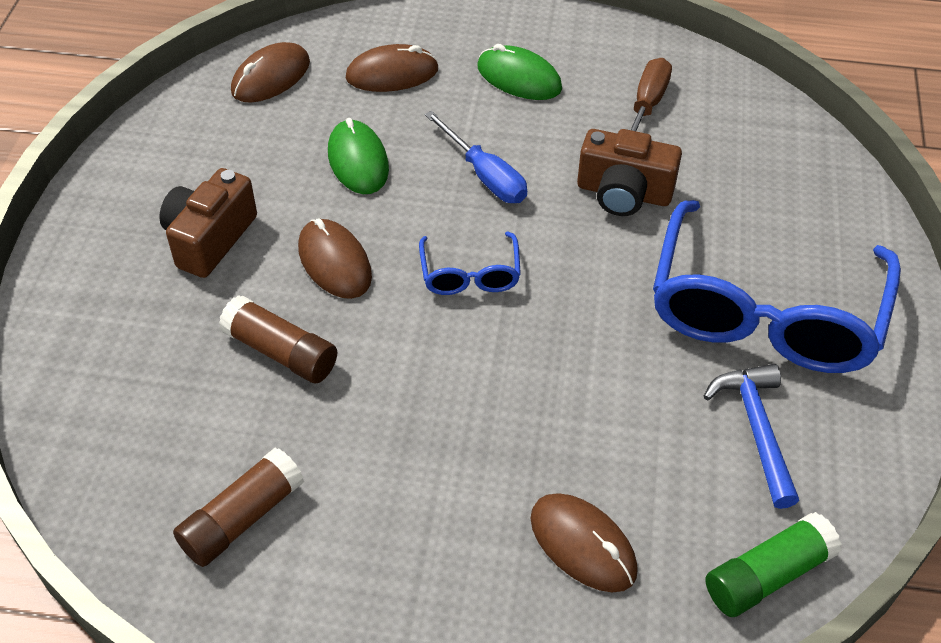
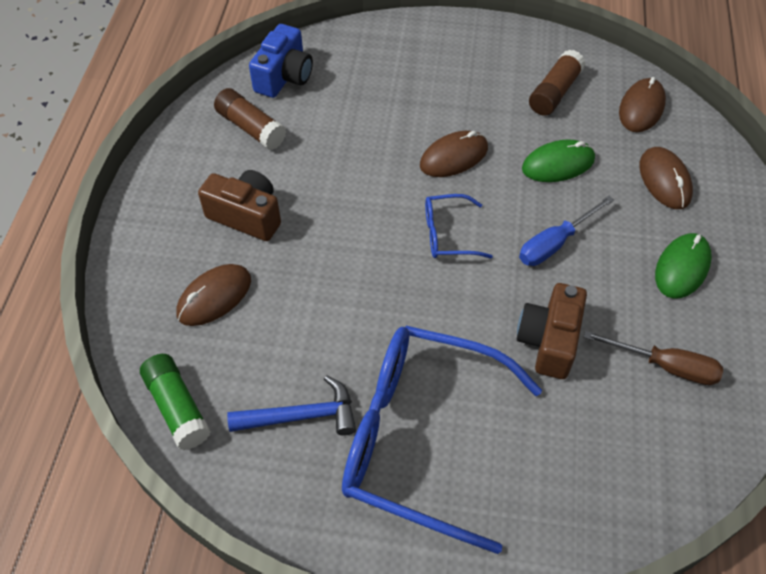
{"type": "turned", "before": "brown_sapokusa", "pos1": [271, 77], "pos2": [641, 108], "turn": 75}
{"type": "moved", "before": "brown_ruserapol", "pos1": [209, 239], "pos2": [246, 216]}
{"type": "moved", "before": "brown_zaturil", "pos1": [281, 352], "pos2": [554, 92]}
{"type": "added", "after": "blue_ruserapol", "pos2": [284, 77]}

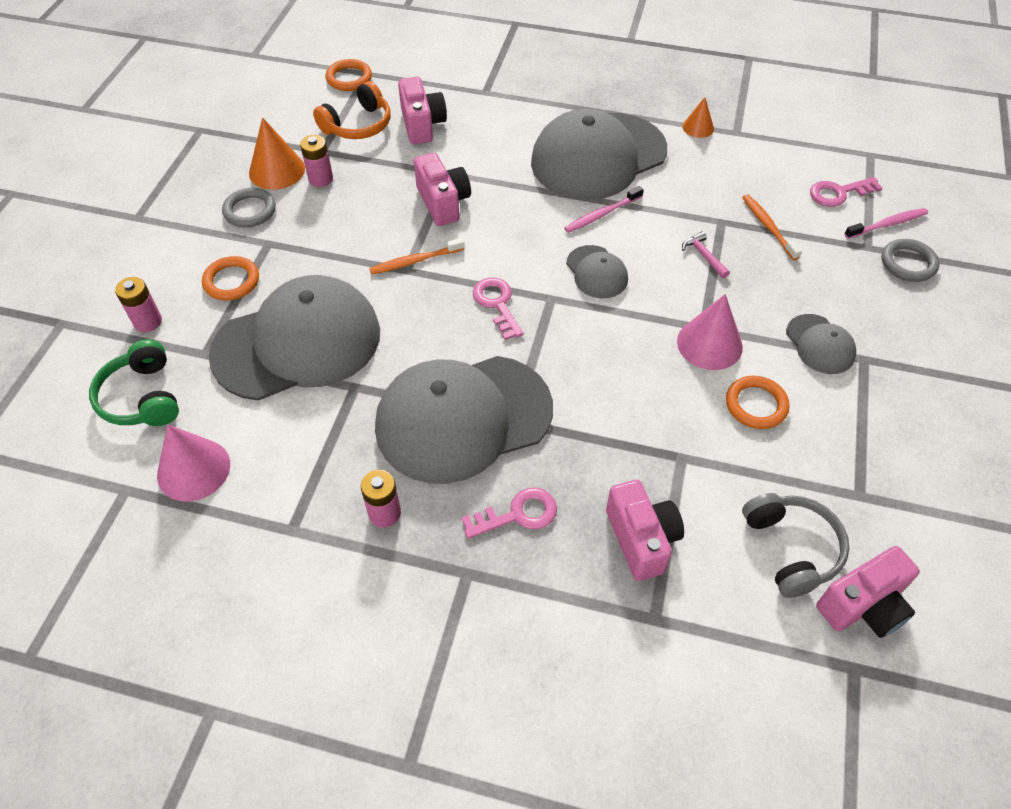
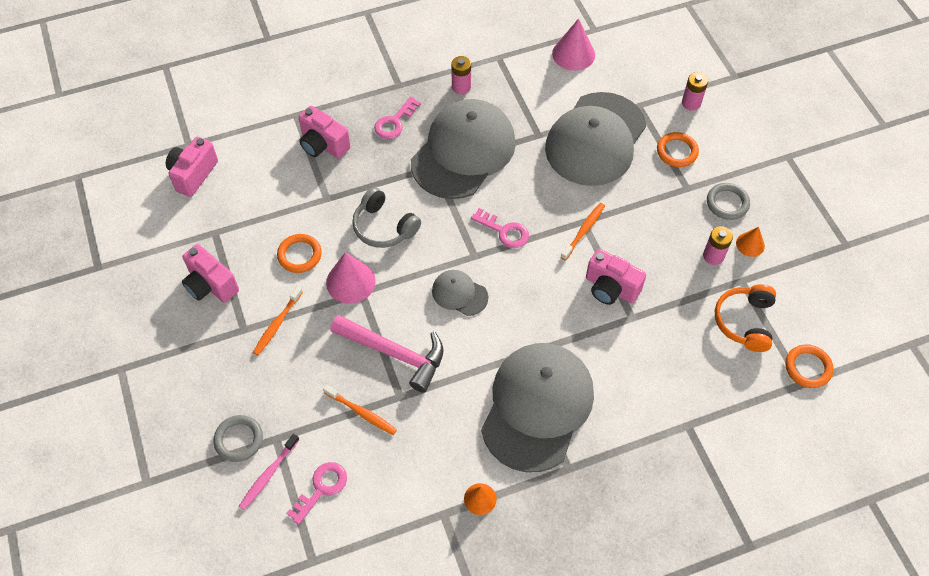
{"type": "moved", "before": "pink_ruserapol", "pos1": [422, 125], "pos2": [210, 285]}
{"type": "resized", "before": "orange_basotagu", "pos1": [277, 170], "pos2": [750, 244], "scale": 0.59}
{"type": "removed", "before": "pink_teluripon", "pos1": [602, 214]}
{"type": "resized", "before": "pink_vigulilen", "pos1": [704, 256], "pos2": [394, 353], "scale": 2.33}
{"type": "replaced", "before": "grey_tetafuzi", "after": "orange_teluripon", "pos1": [820, 344], "pos2": [277, 324]}
{"type": "removed", "before": "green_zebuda", "pos1": [142, 397]}
{"type": "moved", "before": "grey_zebuda", "pos1": [791, 549], "pos2": [384, 227]}

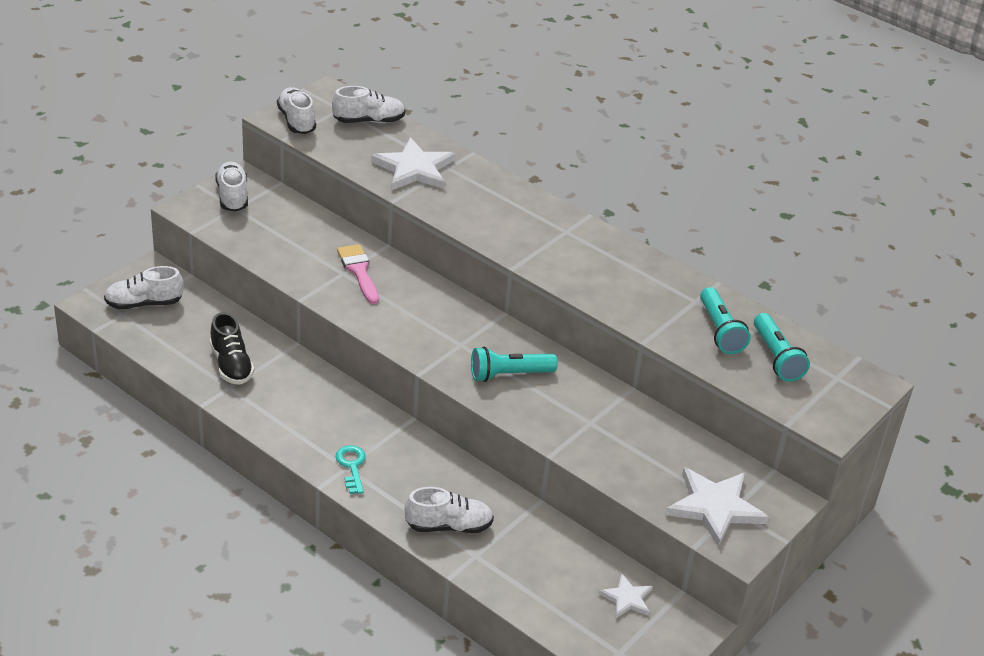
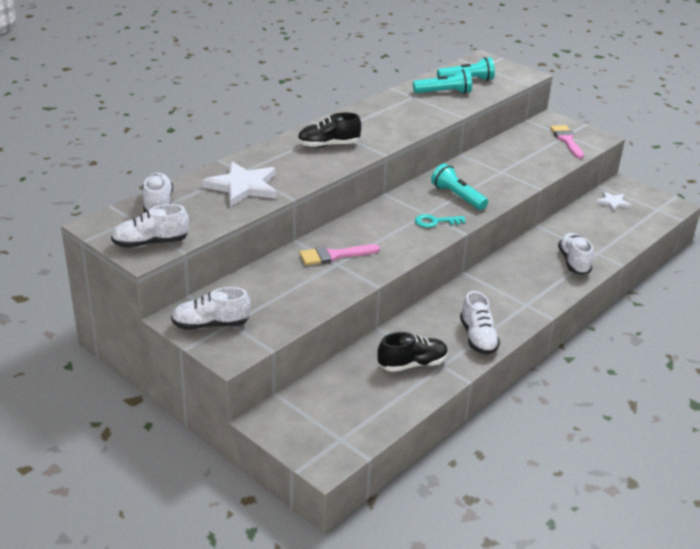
{"type": "moved", "before": "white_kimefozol", "pos1": [144, 303], "pos2": [478, 338]}
{"type": "turned", "before": "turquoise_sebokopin", "pos1": [509, 374], "pos2": [457, 197], "turn": 150}
{"type": "moved", "before": "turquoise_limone", "pos1": [352, 466], "pos2": [435, 222]}
{"type": "replaced", "before": "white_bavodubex", "after": "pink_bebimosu", "pos1": [715, 507], "pos2": [567, 140]}
{"type": "added", "after": "black_kimefozol", "pos2": [328, 145]}

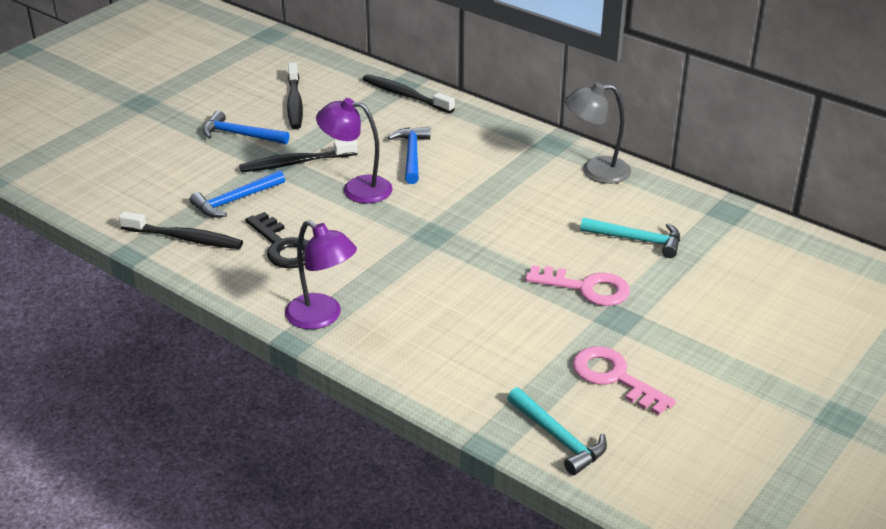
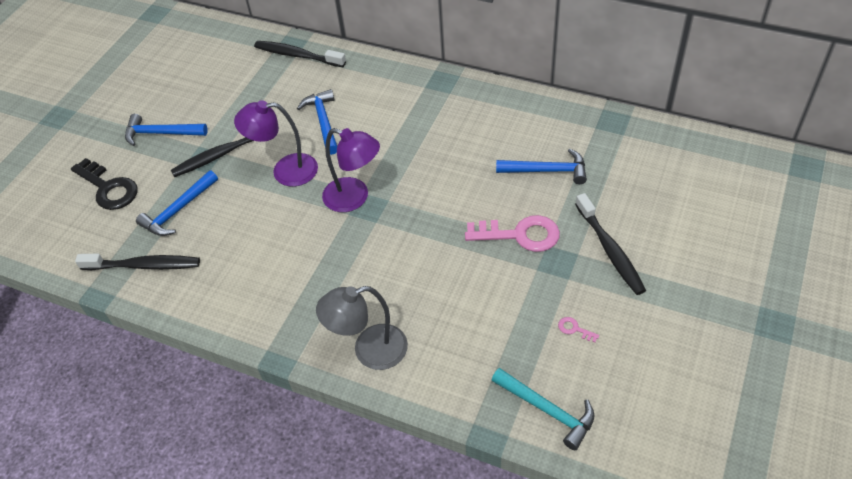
{"type": "moved", "before": "black_teluripon", "pos1": [294, 103], "pos2": [610, 250]}
{"type": "moved", "before": "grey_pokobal", "pos1": [595, 171], "pos2": [369, 351]}
{"type": "moved", "before": "black_limone", "pos1": [283, 247], "pos2": [109, 188]}
{"type": "recoloured", "before": "turquoise_vigulilen", "after": "blue_vigulilen", "pos1": [637, 240], "pos2": [547, 171]}
{"type": "moved", "before": "purple_pokobal", "pos1": [322, 317], "pos2": [354, 198]}
{"type": "resized", "before": "pink_limone", "pos1": [614, 377], "pos2": [574, 329], "scale": 0.41}

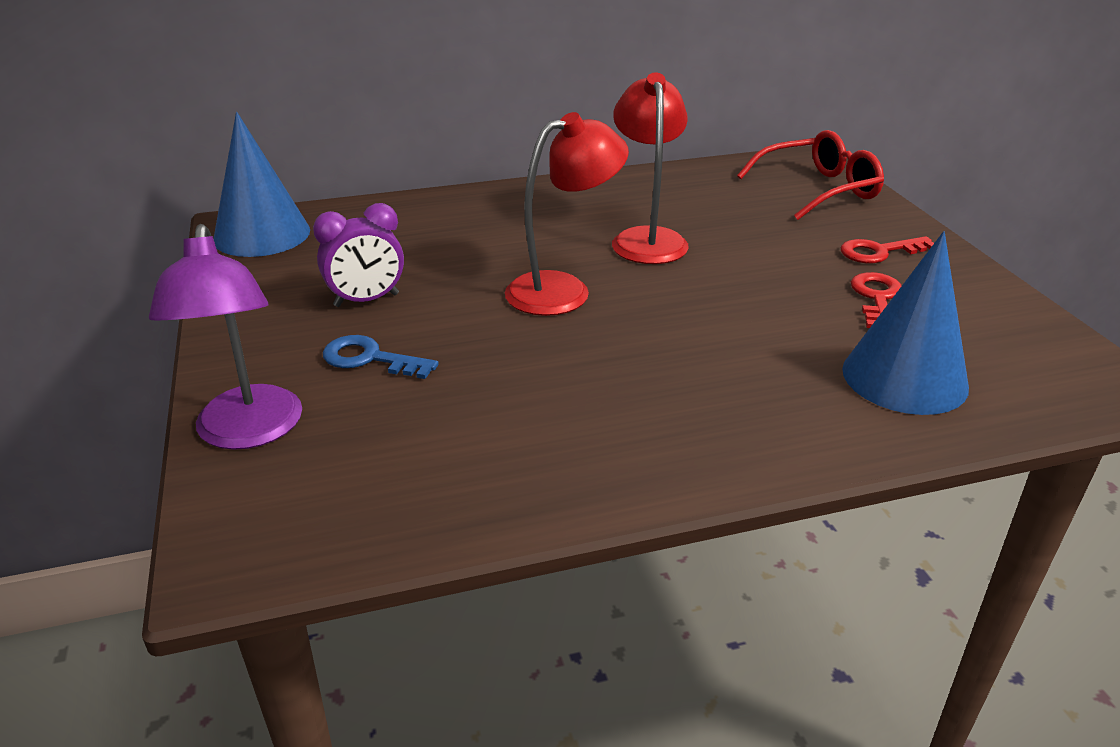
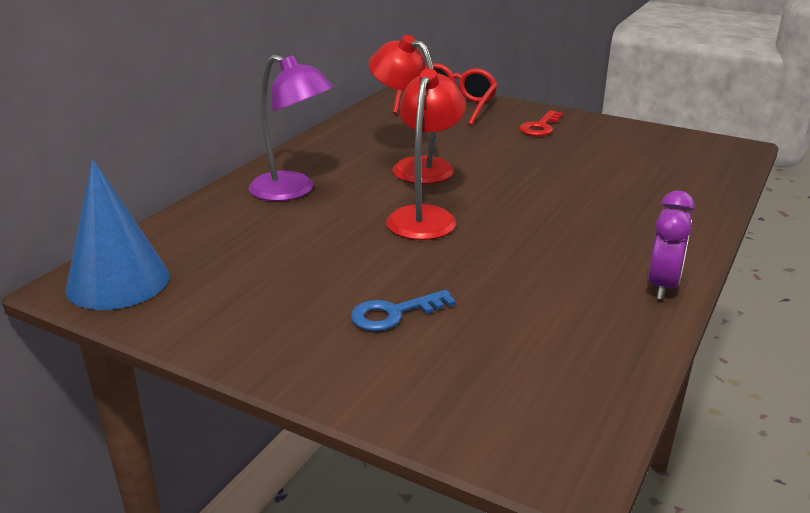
{"type": "moved", "before": "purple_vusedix", "pos1": [366, 300], "pos2": [662, 286]}
{"type": "moved", "before": "purple_pokobal", "pos1": [248, 432], "pos2": [292, 191]}
{"type": "removed", "before": "blue_basotagu", "pos1": [904, 378]}
{"type": "removed", "before": "red_limone", "pos1": [876, 298]}

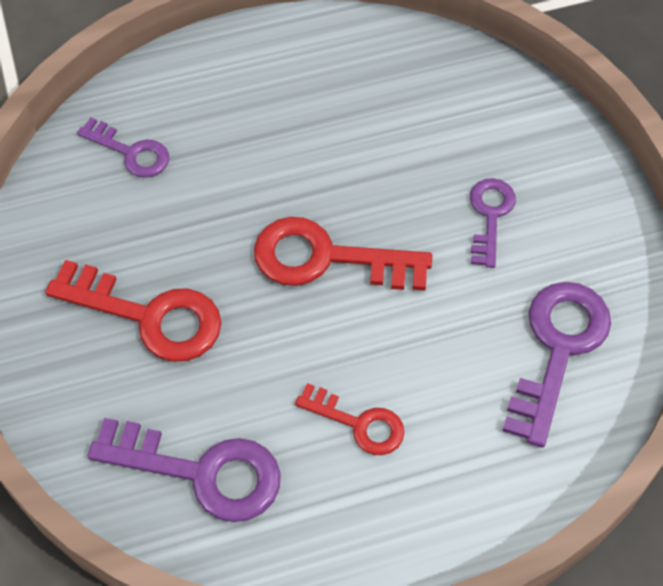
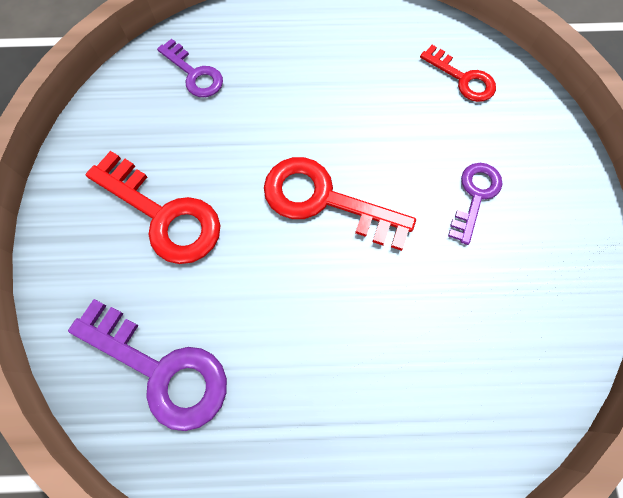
{"type": "removed", "before": "purple_limone", "pos1": [557, 349]}
{"type": "moved", "before": "red_limone", "pos1": [358, 423], "pos2": [462, 78]}

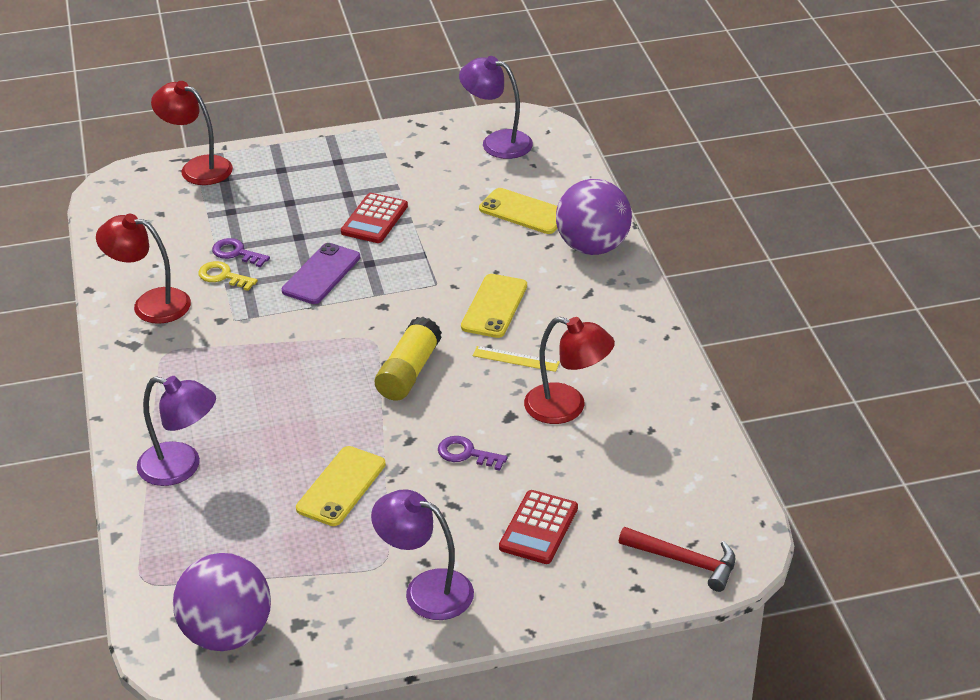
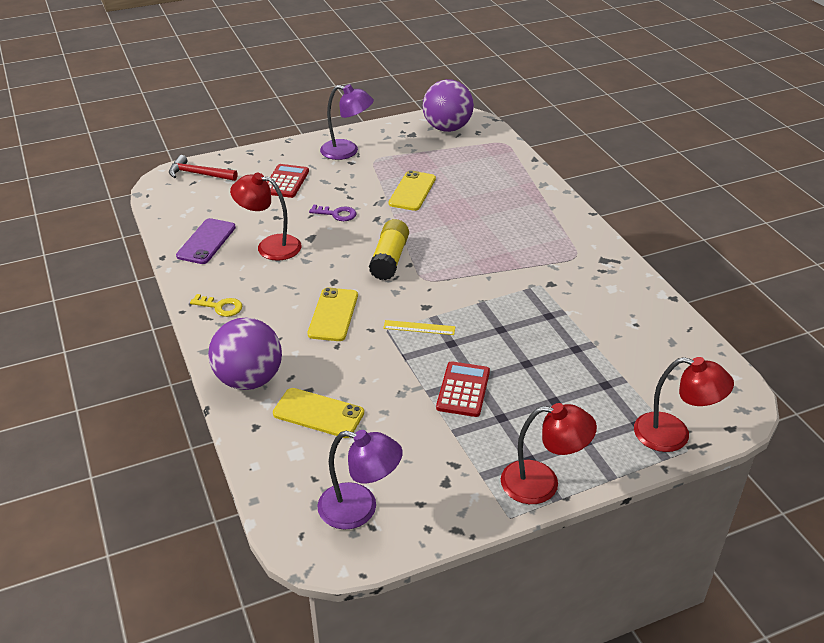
{"type": "moved", "before": "red_pokobal", "pos1": [150, 304], "pos2": [542, 483]}
{"type": "removed", "before": "purple_limone", "pos1": [236, 253]}
{"type": "moved", "before": "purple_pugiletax", "pos1": [321, 274], "pos2": [206, 241]}
{"type": "moved", "before": "yellow_limone", "pos1": [223, 276], "pos2": [220, 307]}
{"type": "moved", "before": "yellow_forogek", "pos1": [516, 359], "pos2": [419, 327]}
{"type": "removed", "before": "purple_pokobal", "pos1": [181, 467]}

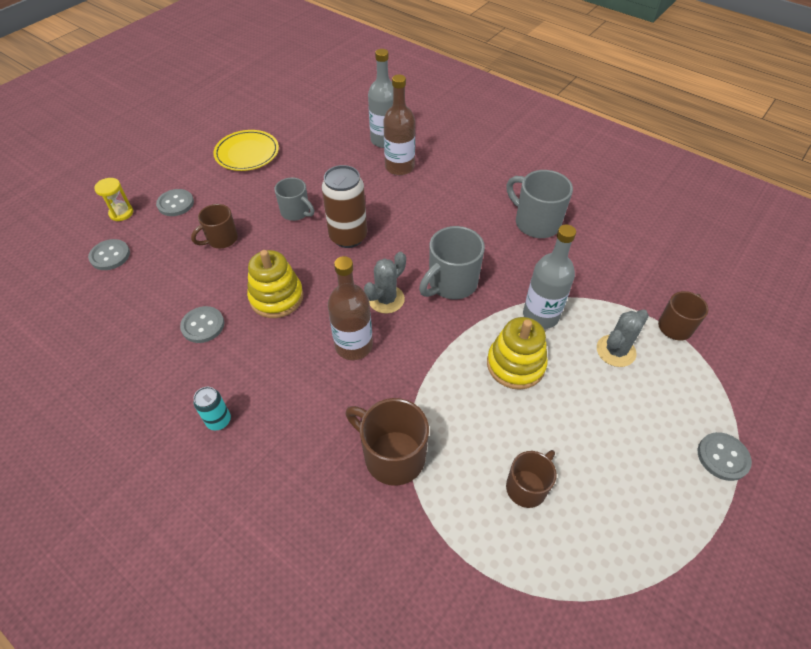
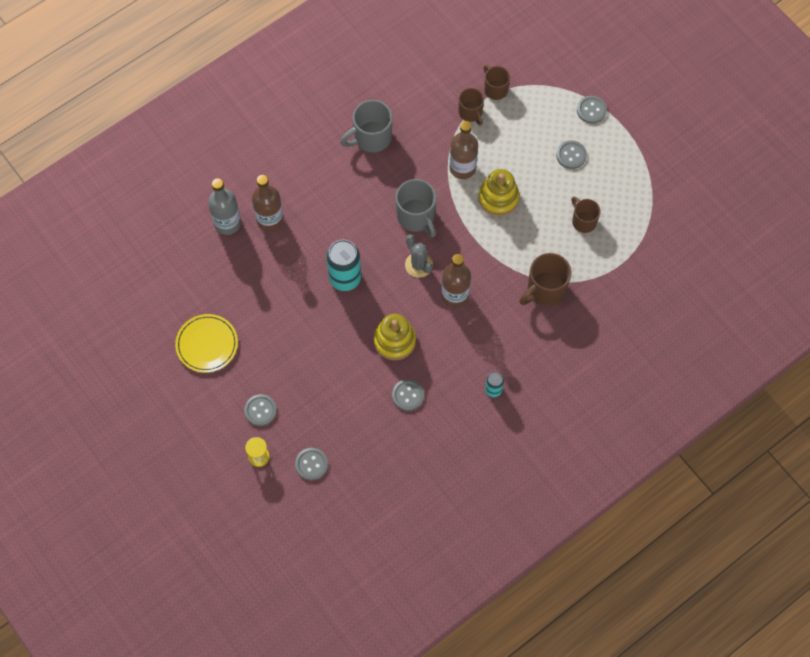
{"type": "recoloured", "before": "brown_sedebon", "after": "turquoise_sedebon", "pos1": [348, 237], "pos2": [345, 278]}
{"type": "removed", "before": "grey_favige", "pos1": [296, 212]}
{"type": "moved", "before": "brown_favige", "pos1": [221, 239], "pos2": [470, 113]}
{"type": "recoloured", "before": "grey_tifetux", "after": "brown_tifetux", "pos1": [540, 315], "pos2": [462, 168]}
{"type": "removed", "before": "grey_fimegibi", "pos1": [615, 351]}
{"type": "added", "after": "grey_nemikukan", "pos2": [571, 155]}

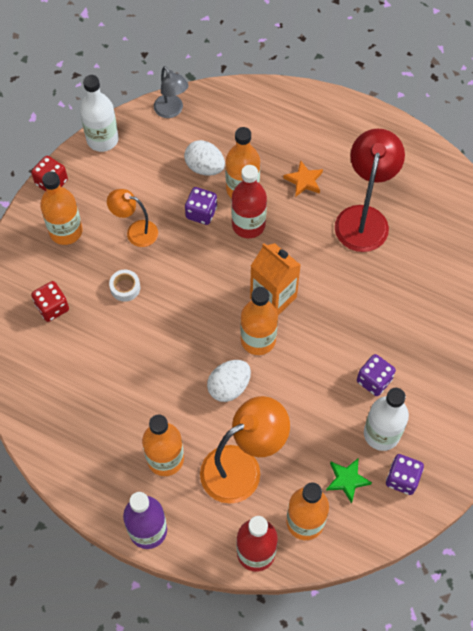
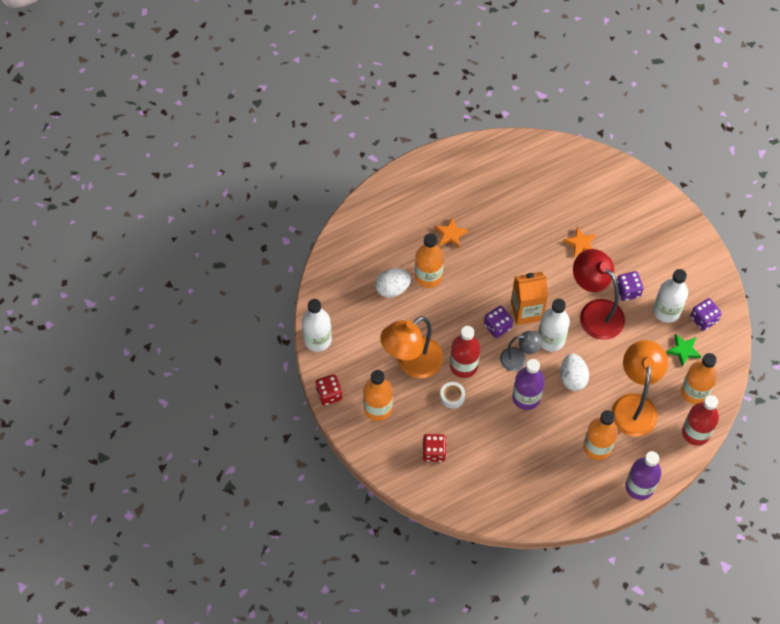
{"type": "moved", "before": "grey_pokobal", "pos1": [171, 111], "pos2": [519, 359]}
{"type": "moved", "before": "red_pokobal", "pos1": [364, 218], "pos2": [595, 312]}
{"type": "moved", "before": "red_tifetux", "pos1": [248, 225], "pos2": [463, 365]}
{"type": "moved", "before": "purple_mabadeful", "pos1": [201, 213], "pos2": [497, 326]}
{"type": "resized", "before": "orange_pokobal", "pos1": [135, 232], "pos2": [412, 363], "scale": 1.73}
{"type": "recoloured", "before": "orange_tifetux", "after": "white_tifetux", "pos1": [258, 340], "pos2": [551, 339]}
{"type": "added", "after": "orange_bavodubex", "pos2": [580, 244]}
{"type": "added", "after": "purple_tifetux", "pos2": [526, 397]}

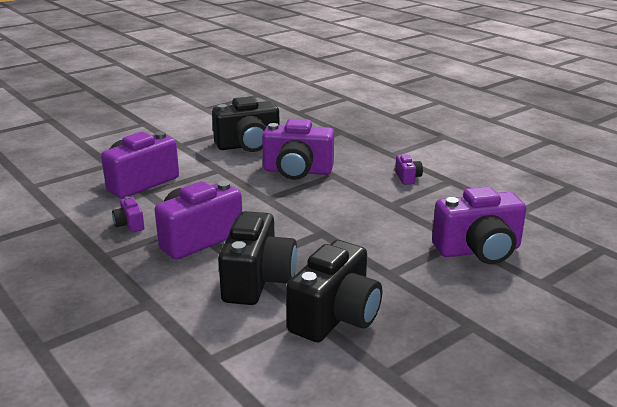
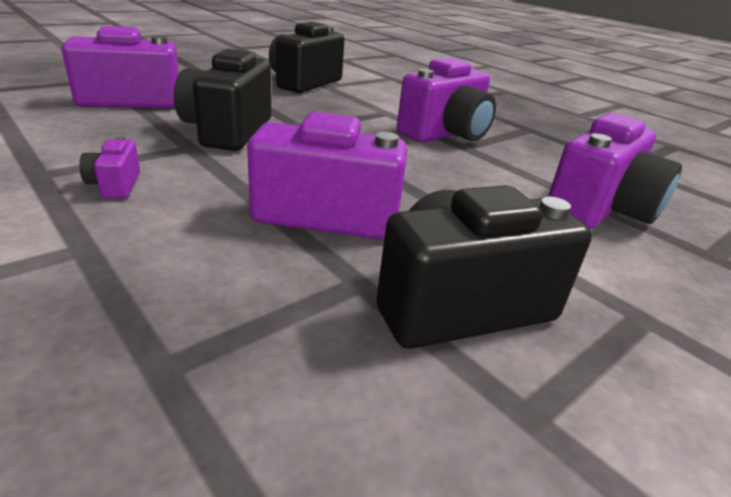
{"type": "removed", "before": "purple_ruserapol", "pos1": [129, 225]}
{"type": "moved", "before": "black_ruserapol", "pos1": [258, 280], "pos2": [228, 131]}

